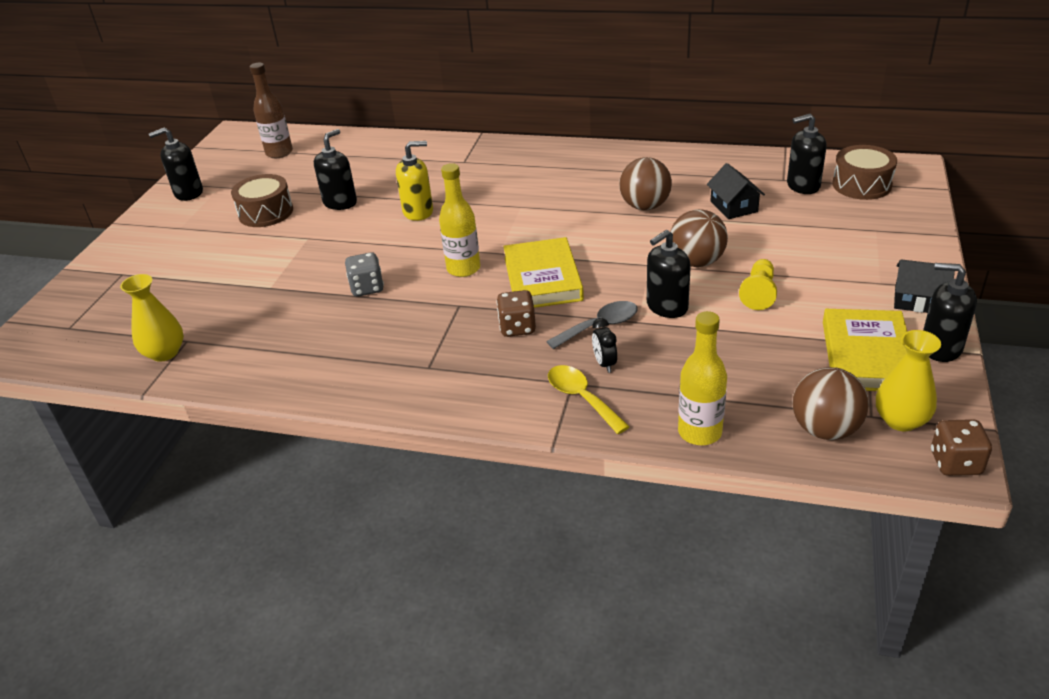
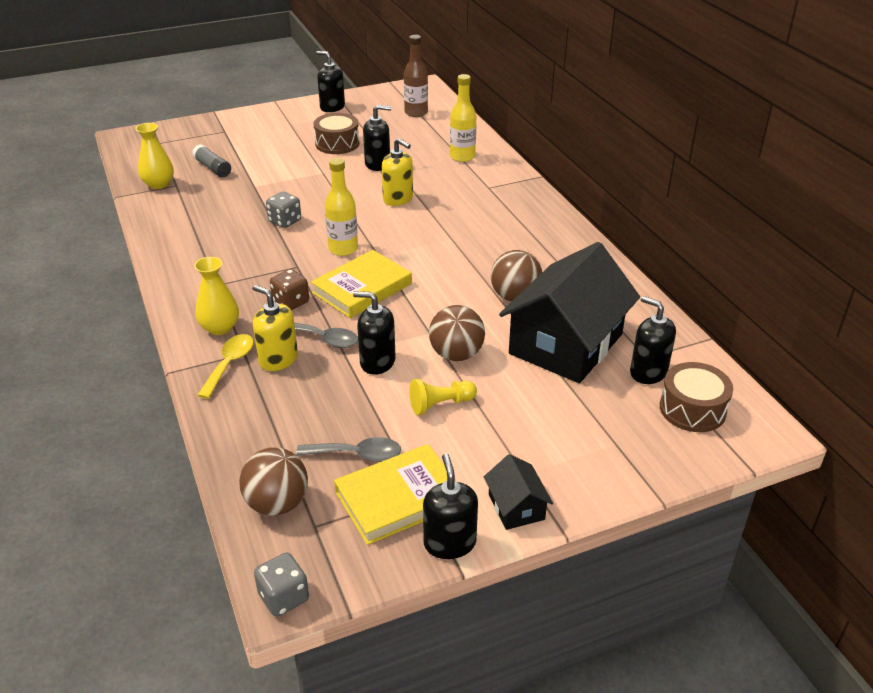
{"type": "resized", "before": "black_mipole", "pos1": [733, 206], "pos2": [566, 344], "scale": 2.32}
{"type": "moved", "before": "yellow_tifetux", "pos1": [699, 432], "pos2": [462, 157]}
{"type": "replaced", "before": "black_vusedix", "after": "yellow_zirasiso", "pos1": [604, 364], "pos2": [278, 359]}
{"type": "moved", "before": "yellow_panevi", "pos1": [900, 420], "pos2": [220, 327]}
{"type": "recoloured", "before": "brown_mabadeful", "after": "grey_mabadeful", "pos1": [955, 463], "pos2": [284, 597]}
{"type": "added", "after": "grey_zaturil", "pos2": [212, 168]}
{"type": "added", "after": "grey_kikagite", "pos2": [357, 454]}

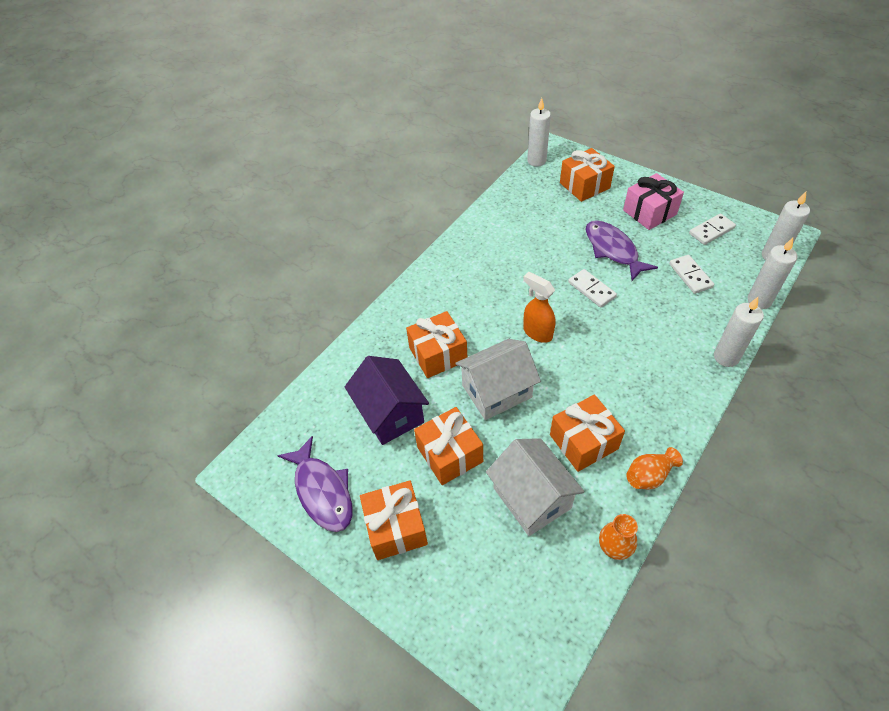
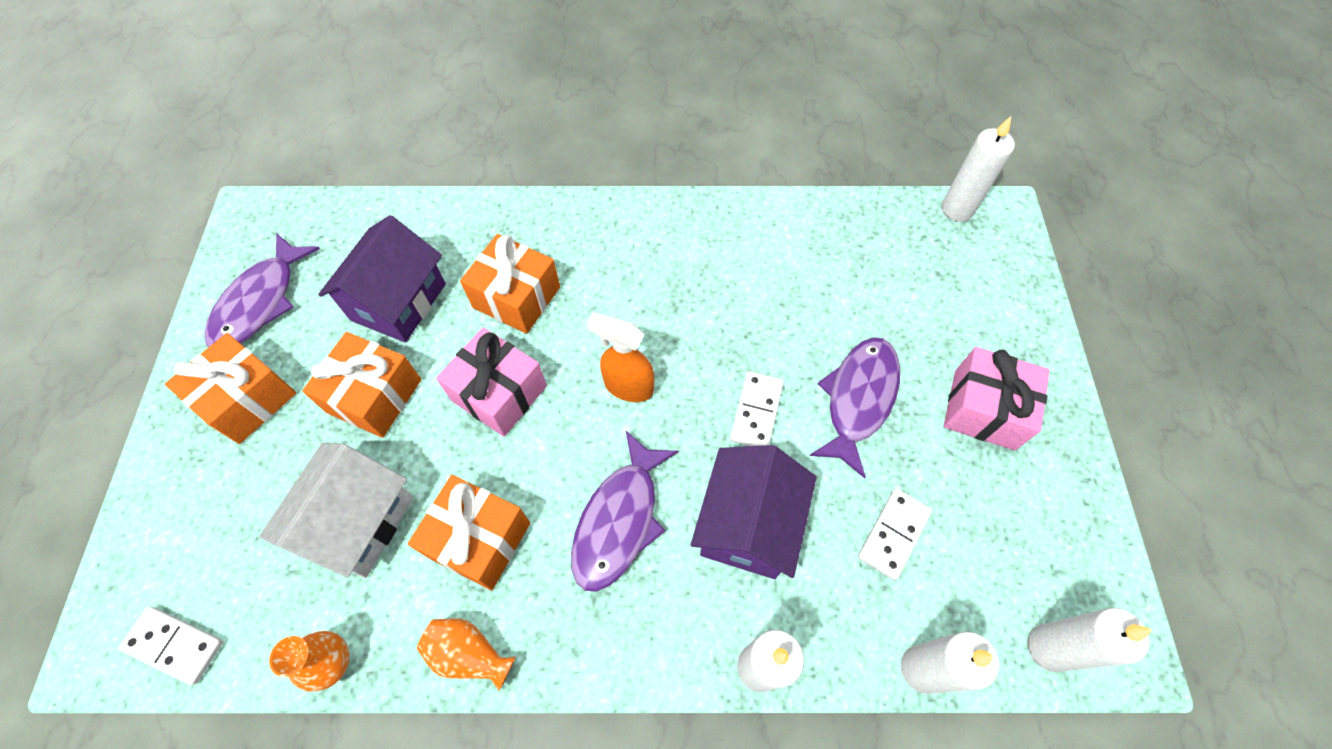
{"type": "removed", "before": "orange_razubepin", "pos1": [584, 185]}
{"type": "moved", "before": "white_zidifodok", "pos1": [711, 231], "pos2": [174, 645]}
{"type": "turned", "before": "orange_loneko", "pos1": [537, 333], "pos2": [628, 386], "turn": -75}
{"type": "replaced", "before": "white_mipole", "after": "pink_razubepin", "pos1": [497, 391], "pos2": [499, 393]}
{"type": "added", "after": "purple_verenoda", "pos2": [619, 520]}
{"type": "added", "after": "purple_mipole", "pos2": [748, 525]}

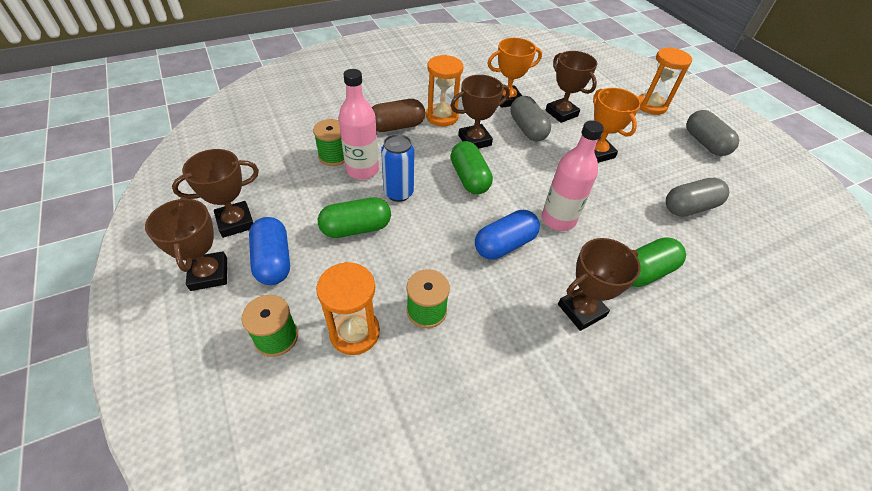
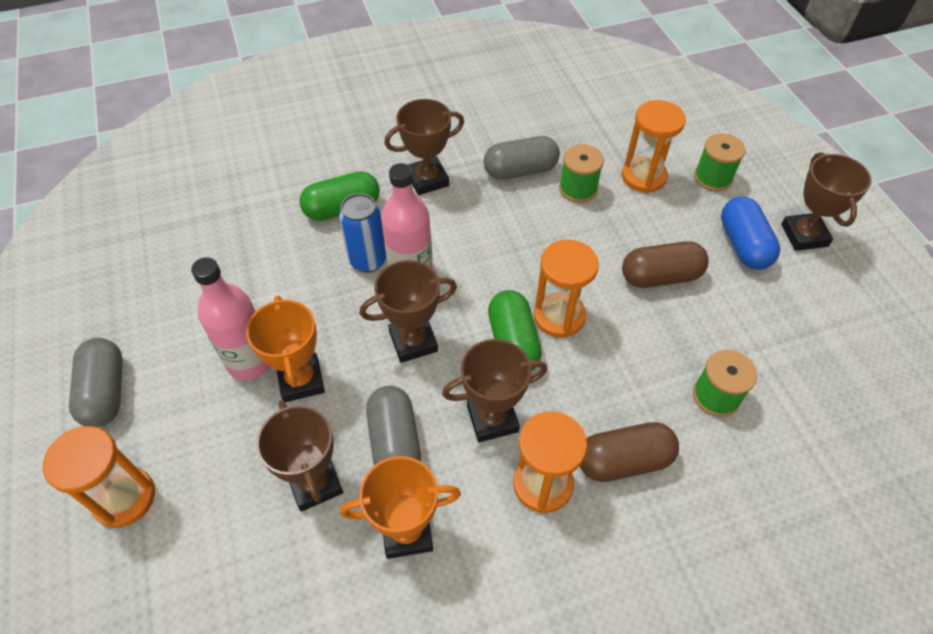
{"type": "moved", "before": "pink_tifetux", "pos1": [362, 170], "pos2": [250, 361]}
{"type": "moved", "before": "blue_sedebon", "pos1": [398, 193], "pos2": [368, 260]}
{"type": "moved", "before": "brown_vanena", "pos1": [235, 222], "pos2": [413, 341]}
{"type": "moved", "before": "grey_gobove", "pos1": [689, 207], "pos2": [520, 171]}
{"type": "recoloured", "before": "green_gobove", "after": "brown_gobove", "pos1": [356, 228], "pos2": [660, 276]}
{"type": "removed", "before": "blue_gobove", "pos1": [504, 245]}
{"type": "added", "after": "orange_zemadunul", "pos2": [559, 316]}

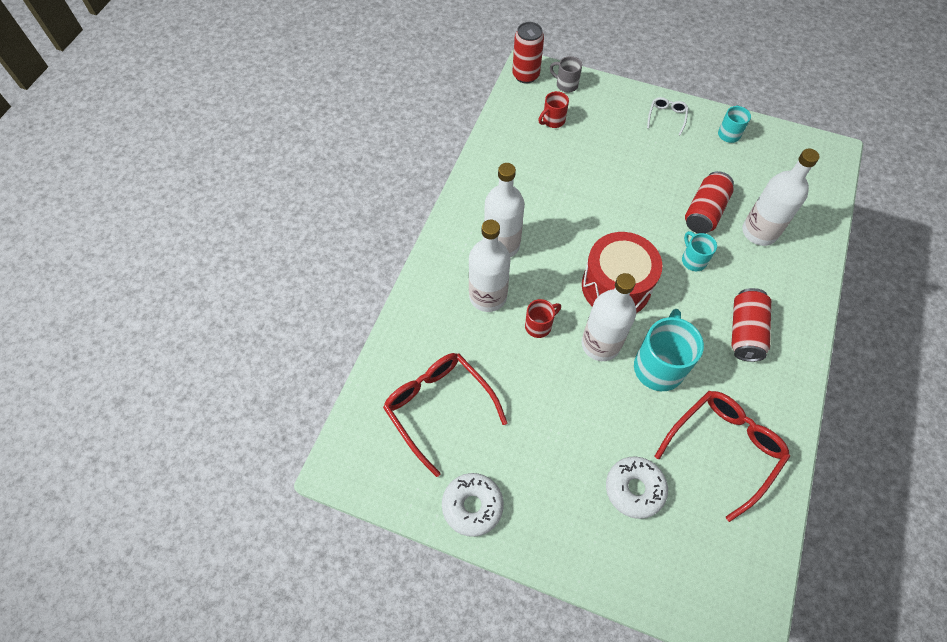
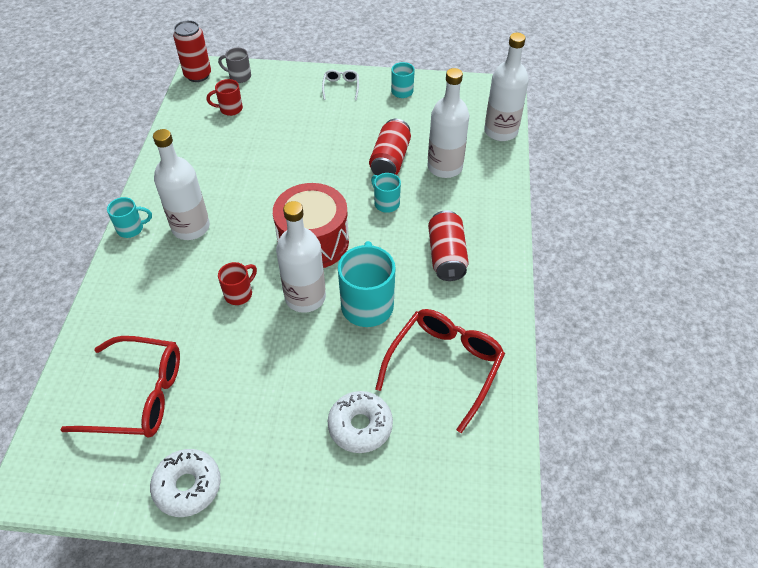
{"type": "turned", "before": "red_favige", "pos1": [553, 121], "pos2": [230, 109], "turn": 45}
{"type": "moved", "before": "white_tifetux", "pos1": [488, 296], "pos2": [501, 131]}
{"type": "turned", "before": "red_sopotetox", "pos1": [438, 407], "pos2": [139, 395], "turn": 150}
{"type": "added", "after": "turquoise_favige", "pos2": [131, 228]}

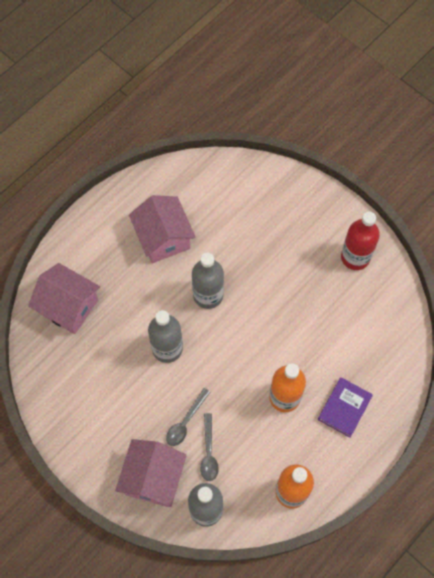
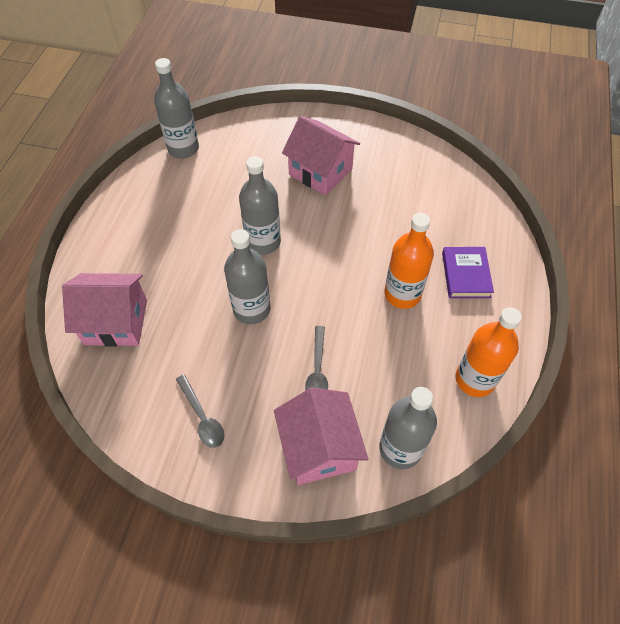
{"type": "moved", "before": "pink_mipole", "pos1": [163, 238], "pos2": [320, 172]}
{"type": "removed", "before": "red_tifetux", "pos1": [355, 257]}
{"type": "moved", "before": "grey_kikagite", "pos1": [209, 452], "pos2": [202, 417]}
{"type": "added", "after": "grey_tifetux", "pos2": [183, 148]}

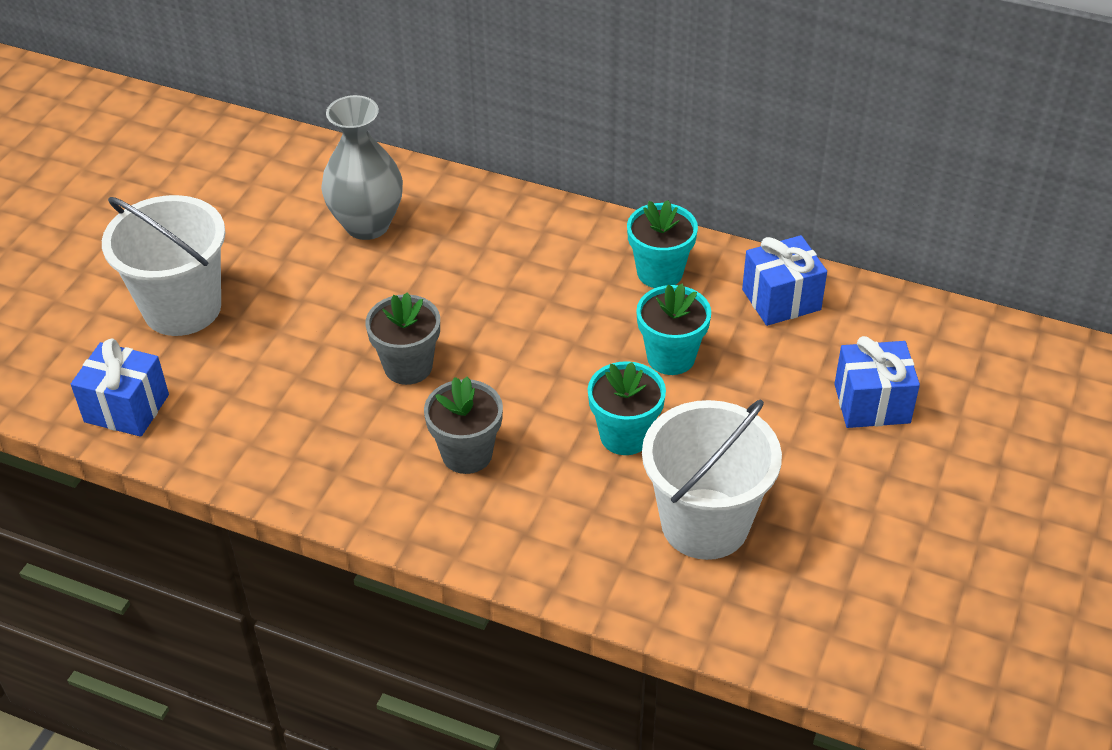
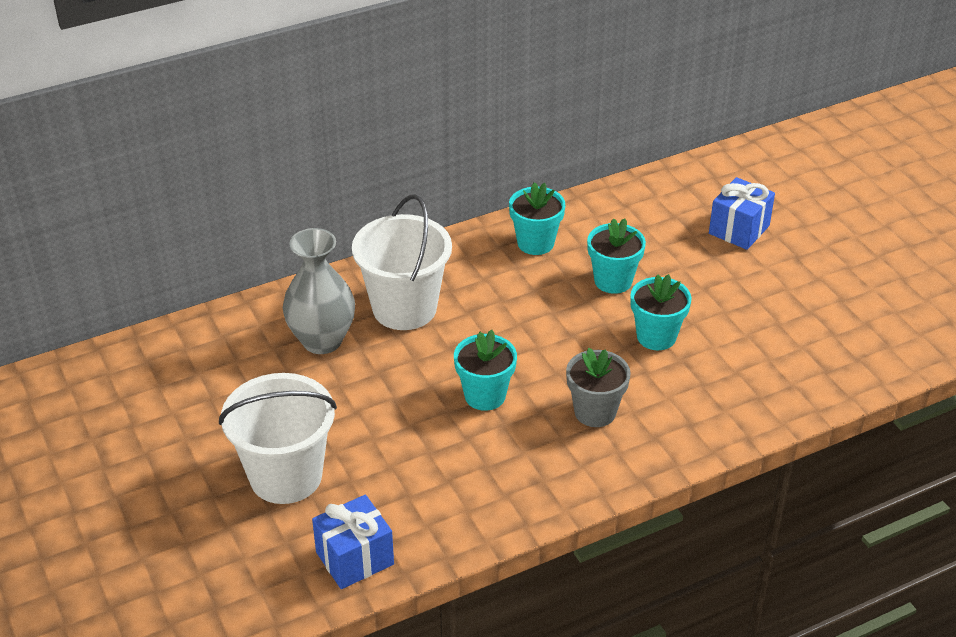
{"type": "removed", "before": "blue_razubepin", "pos1": [781, 300]}
{"type": "recoloured", "before": "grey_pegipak", "after": "turquoise_pegipak", "pos1": [408, 366], "pos2": [485, 395]}
{"type": "moved", "before": "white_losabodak", "pos1": [705, 524], "pos2": [404, 308]}

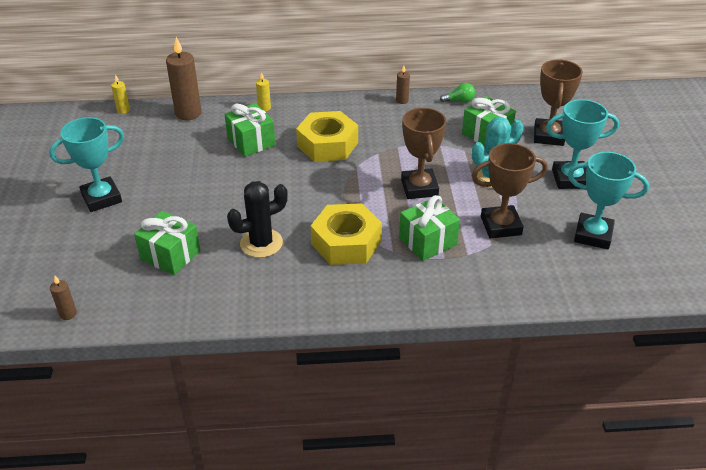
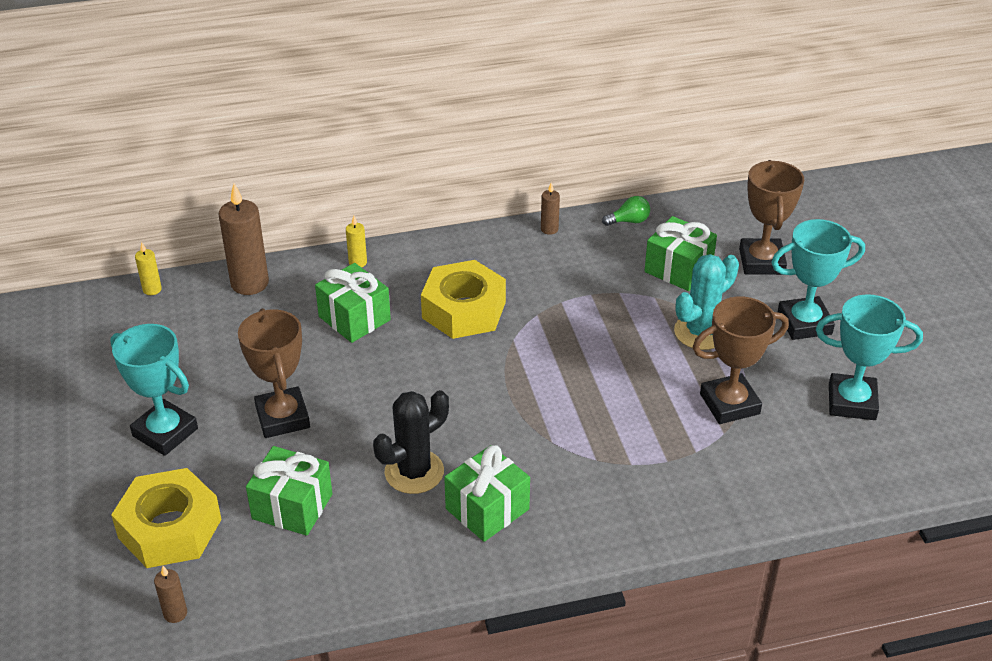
{"type": "moved", "before": "brown_vanena", "pos1": [419, 188], "pos2": [282, 417]}
{"type": "turned", "before": "turquoise_vanena", "pos1": [101, 198], "pos2": [165, 432], "turn": 75}
{"type": "moved", "before": "green_razubepin", "pos1": [427, 241], "pos2": [487, 509]}
{"type": "moved", "before": "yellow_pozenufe", "pos1": [346, 242], "pos2": [170, 529]}

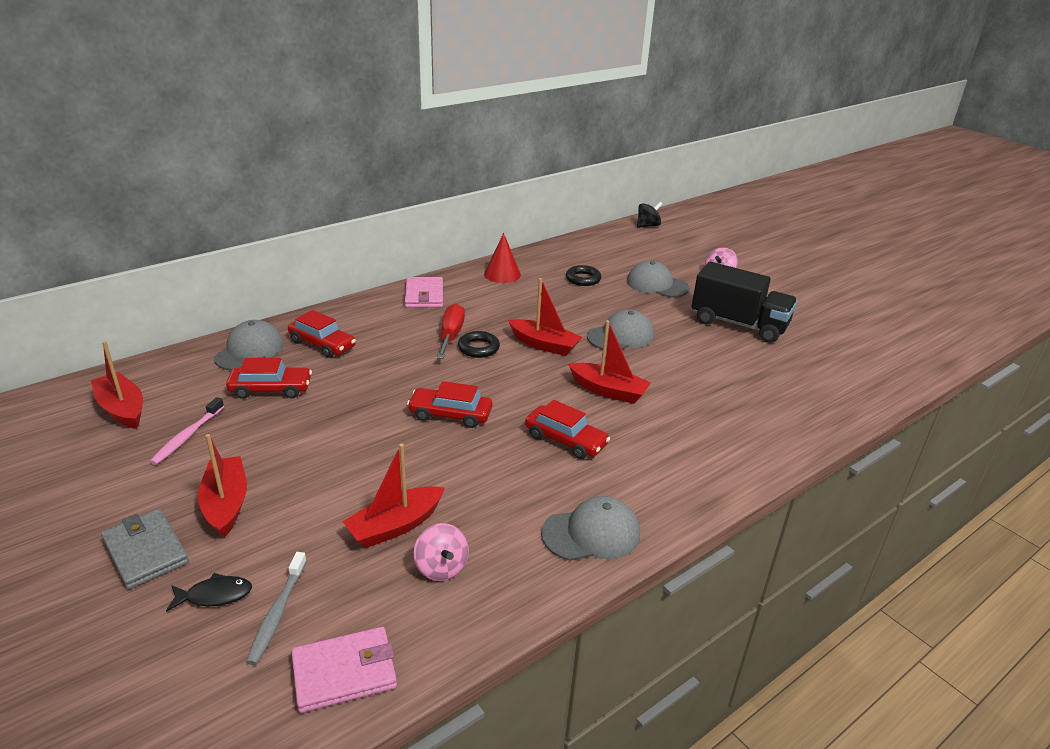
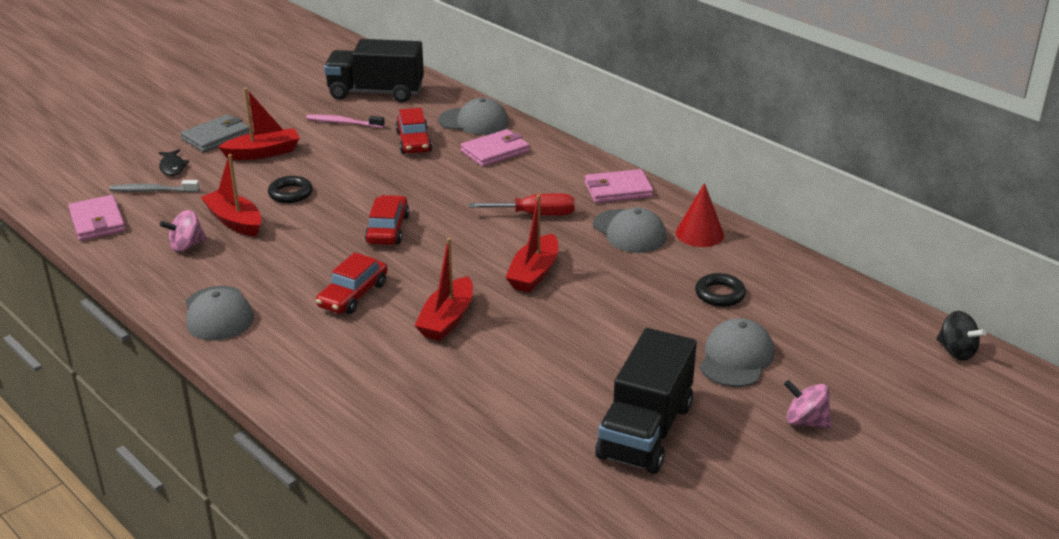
{"type": "moved", "before": "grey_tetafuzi", "pos1": [621, 336], "pos2": [629, 231]}
{"type": "replaced", "before": "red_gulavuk", "after": "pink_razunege", "pos1": [322, 344], "pos2": [495, 151]}
{"type": "moved", "before": "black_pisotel", "pos1": [478, 348], "pos2": [290, 193]}
{"type": "replaced", "before": "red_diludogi", "after": "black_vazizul", "pos1": [122, 409], "pos2": [376, 92]}

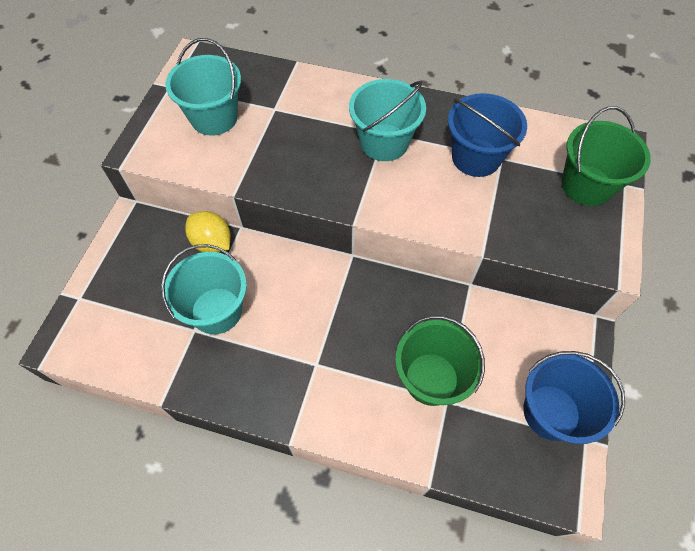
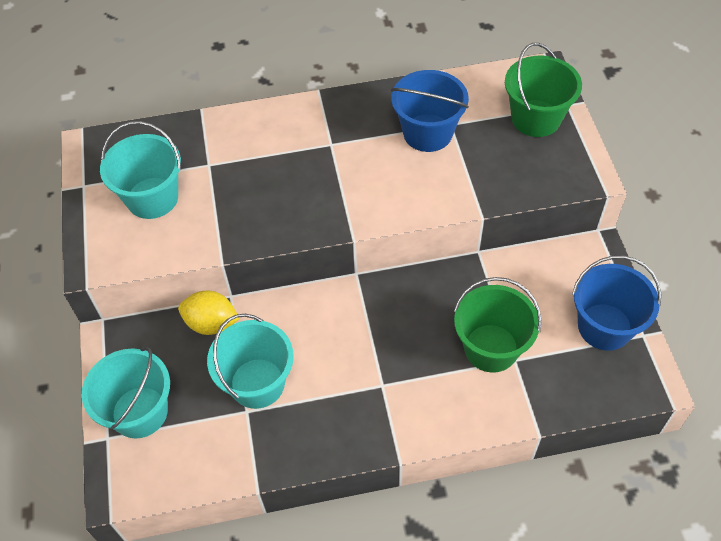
{"type": "moved", "before": "turquoise_losabodak", "pos1": [384, 142], "pos2": [139, 412]}

